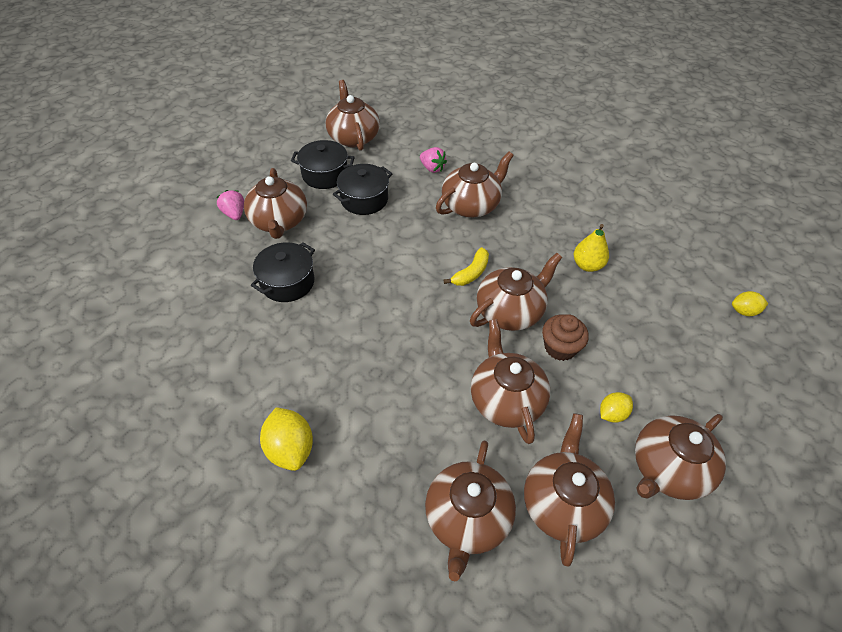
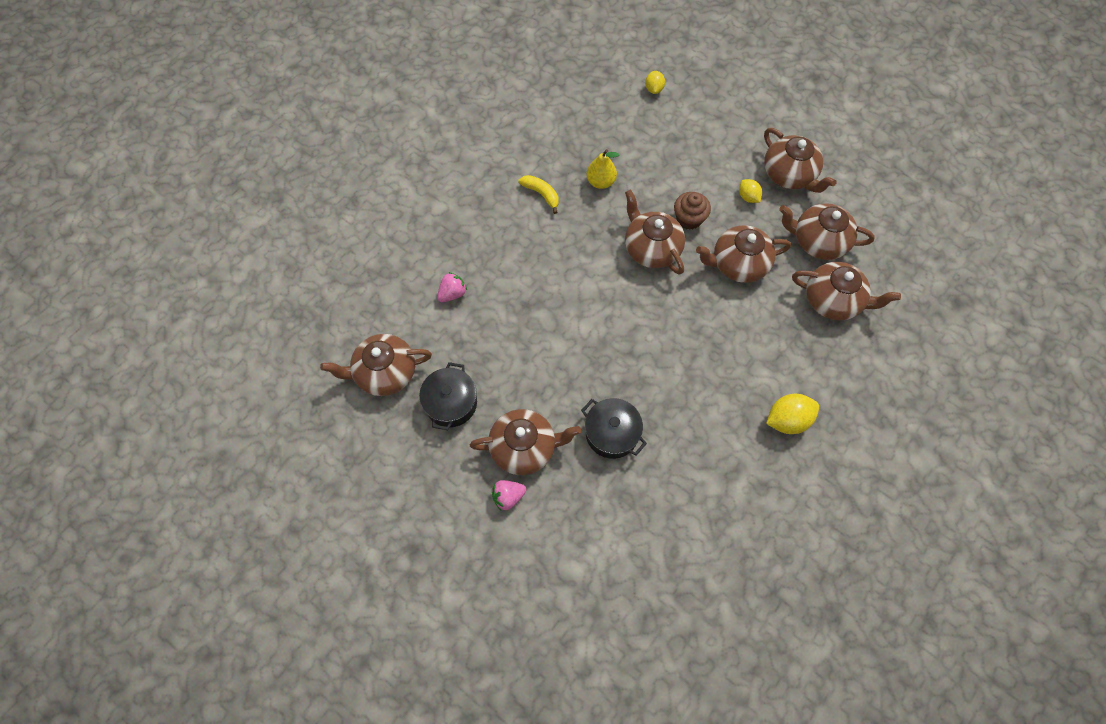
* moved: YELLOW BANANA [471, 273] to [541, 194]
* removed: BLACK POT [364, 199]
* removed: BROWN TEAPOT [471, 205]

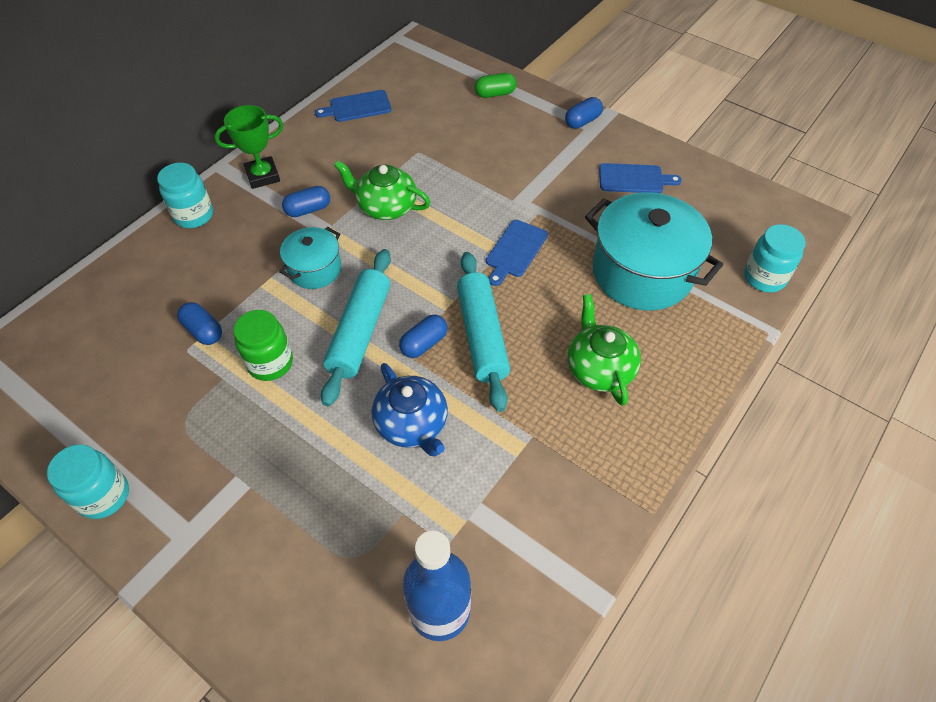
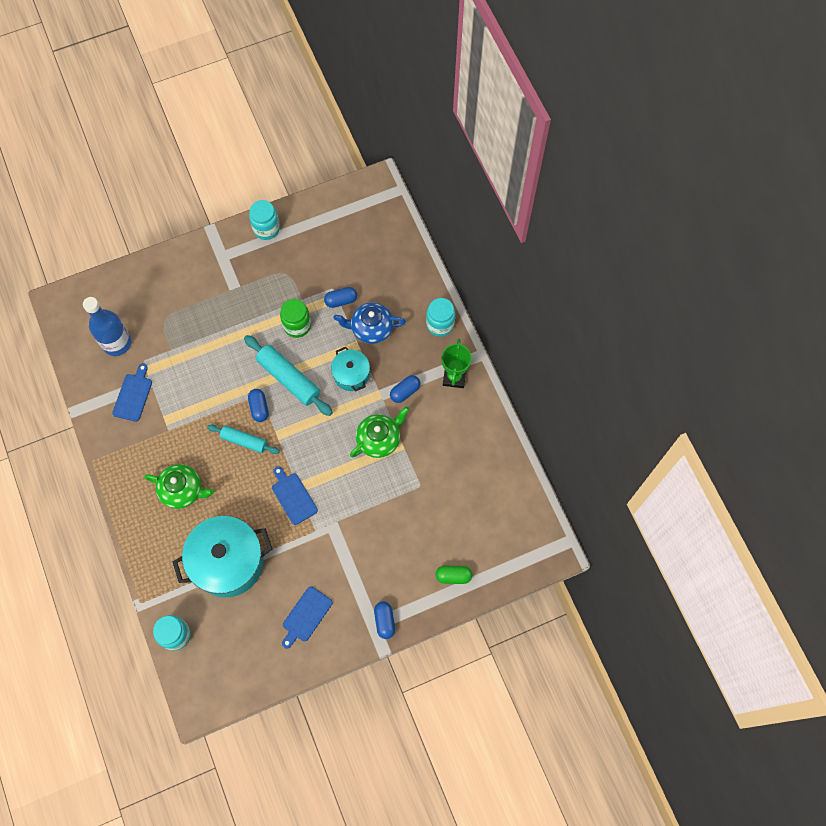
* moved: BLUE CUTTING BOARD [357, 107] to [133, 395]
* resized: TURQUOISE ROLLING PIN [482, 336] = [244, 441] x0.63
* moved: BLUE TEAPOT [412, 424] to [371, 328]
* turned: BLUE CAPSULE [308, 210] = [405, 392] 45 degrees clockwise
* turned: GREEN CAPSULE [495, 94] = [453, 576] 75 degrees clockwise

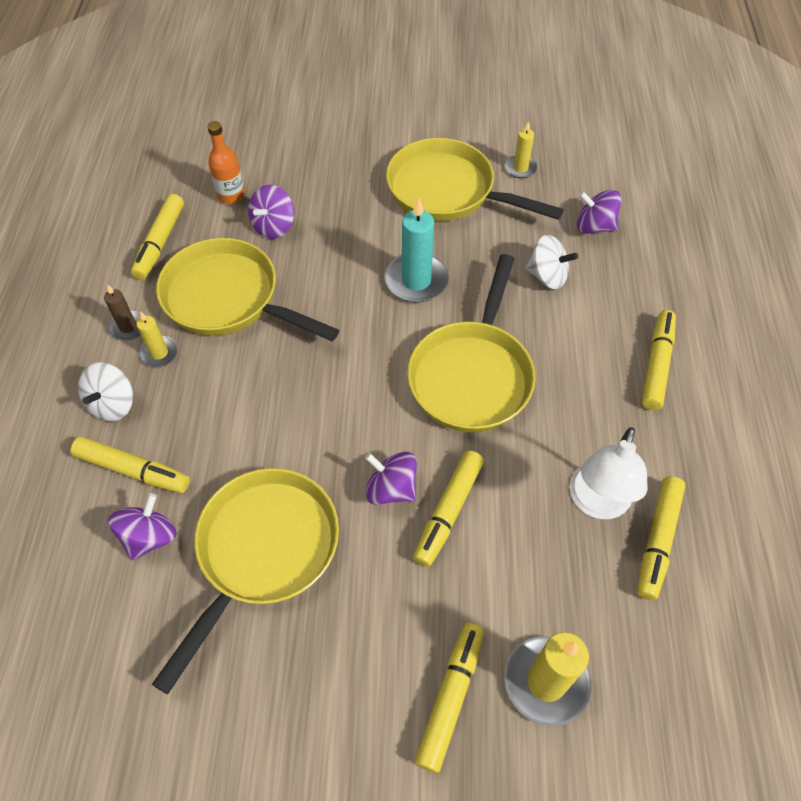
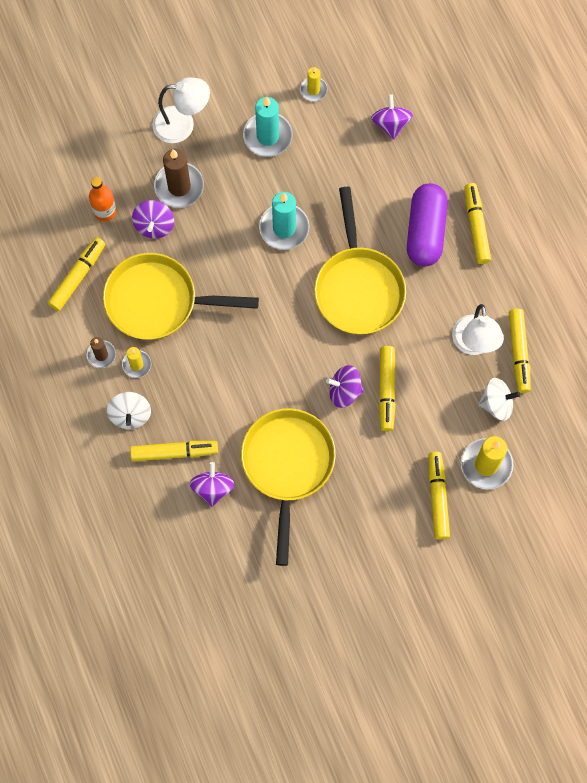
* turned: YELLOW MARKER [160, 243] = [78, 276] 135 degrees counterclockwise
* added: WHITE LAMP [182, 125]
* added: BROWN CANDLE [179, 186]
* replaced: YELLOW PAN [447, 191] to TURQUOISE CANDLE [267, 136]
* turned: PURPLE SPINNING TOP [594, 226] = [391, 124] 90 degrees clockwise
* added: PURPLE CAPSULE [425, 231]
* moved: WHITE SPINNING TOP [547, 276] to [496, 404]

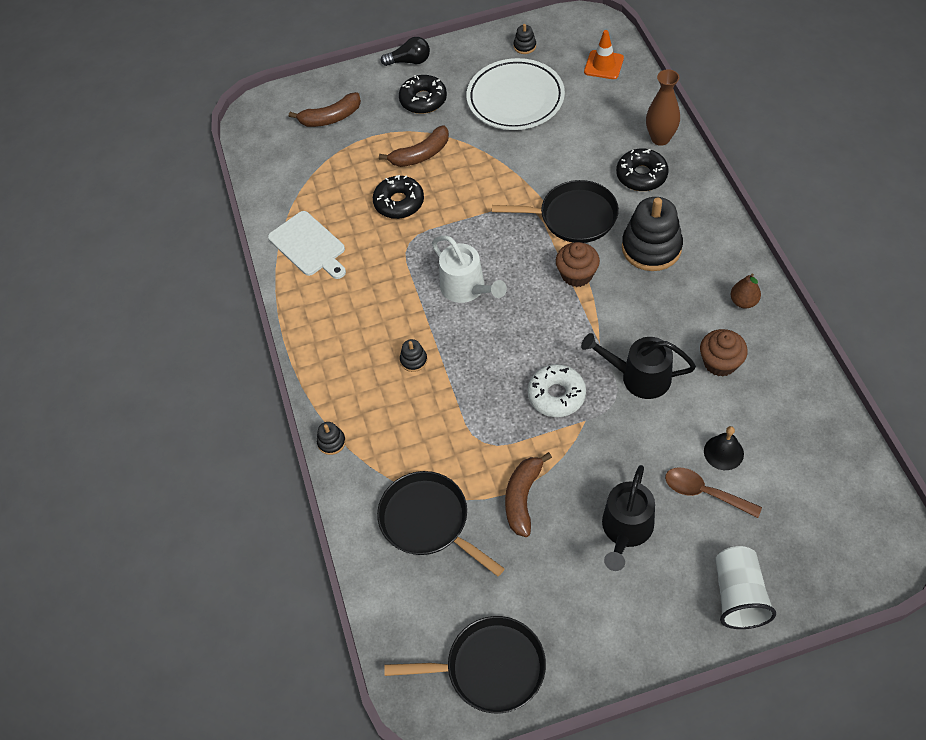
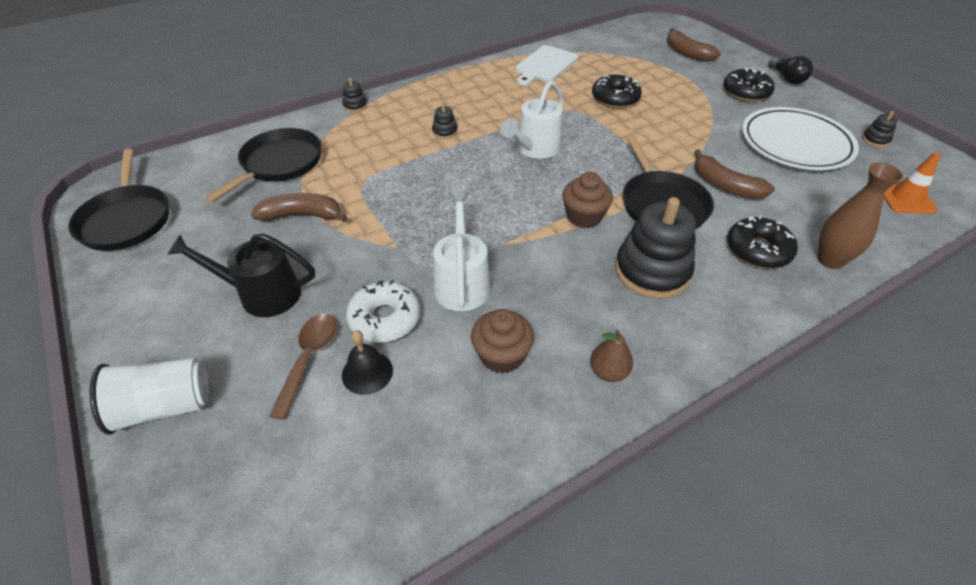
* moved: WHITE DONUT [556, 395] to [385, 319]
* recoloured: BLACK WATERING CAN [639, 377] to WHITE WATERING CAN [462, 282]
* moved: BROWN BANANA [421, 154] to [725, 185]

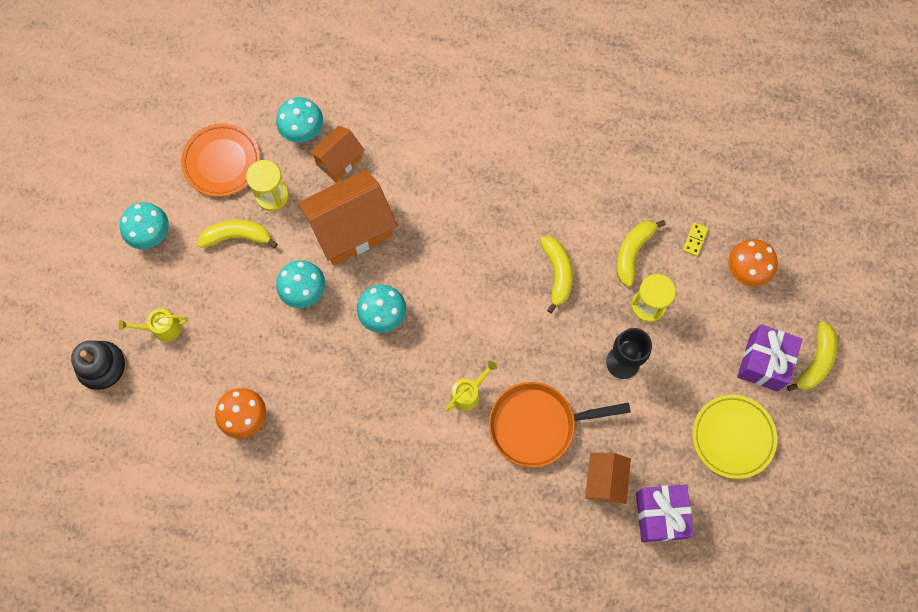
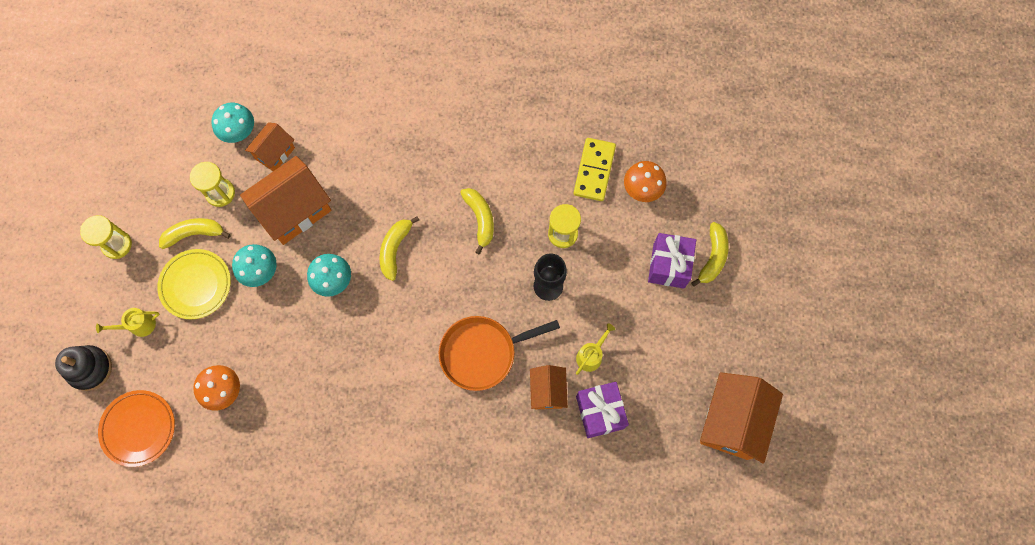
* replaced: TURQUOISE MUSHROOM [151, 234] to YELLOW HOURGLASS [117, 245]
* moved: ORANGE PLATE [221, 162] to [139, 428]
* moved: YELLOW PLATE [733, 437] to [196, 285]
* moved: YELLOW BANANA [632, 252] to [395, 249]
* resized: YELLOW DOMINO [695, 240] = [594, 170] x2.21
* moved: YELLOW WATERING CAN [468, 394] to [591, 355]
* added: ORANGE HOUSE [732, 422]

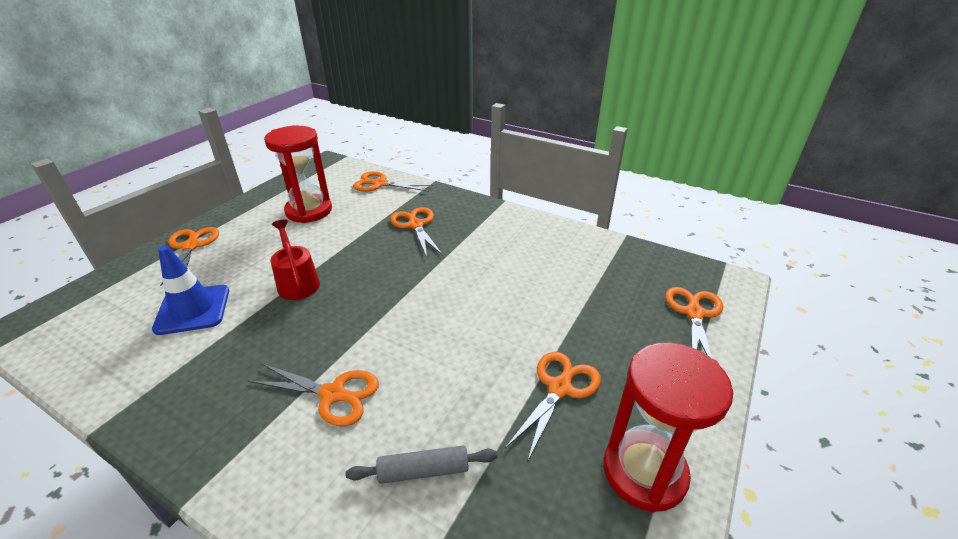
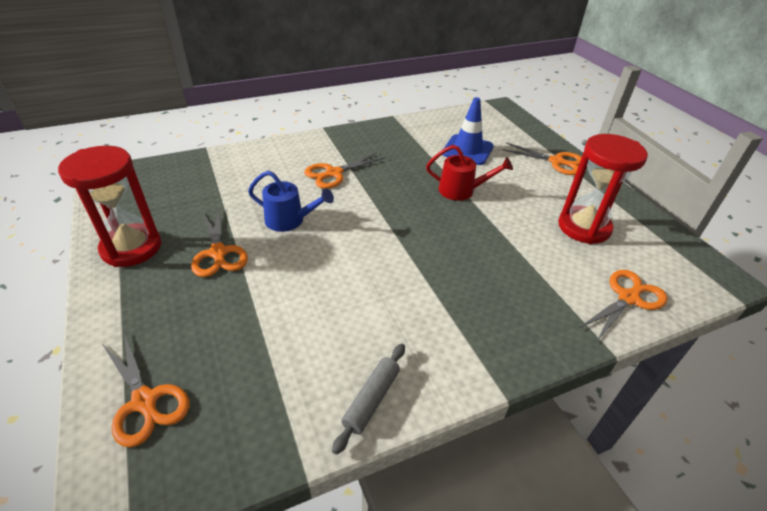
* added: BLUE WATERING CAN [290, 220]
* moved: GREY ROLLING PIN [423, 471] to [371, 400]
* removed: ORANGE SCISSORS [415, 225]

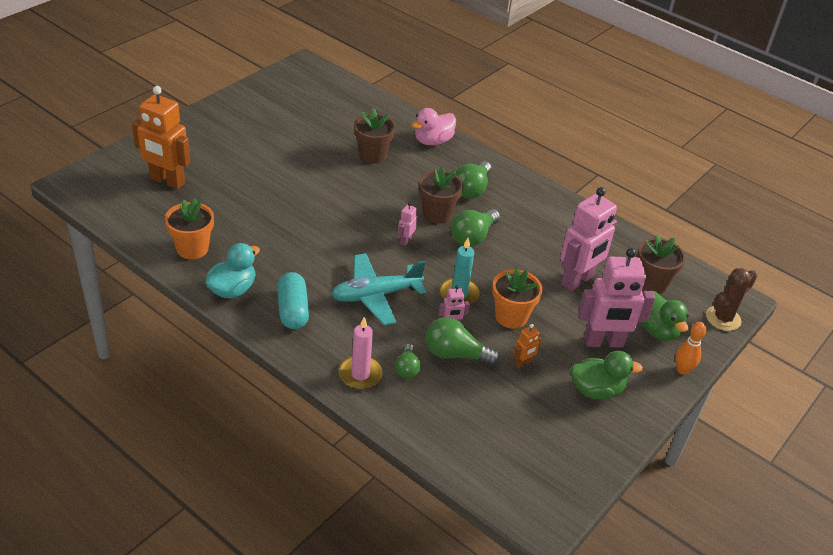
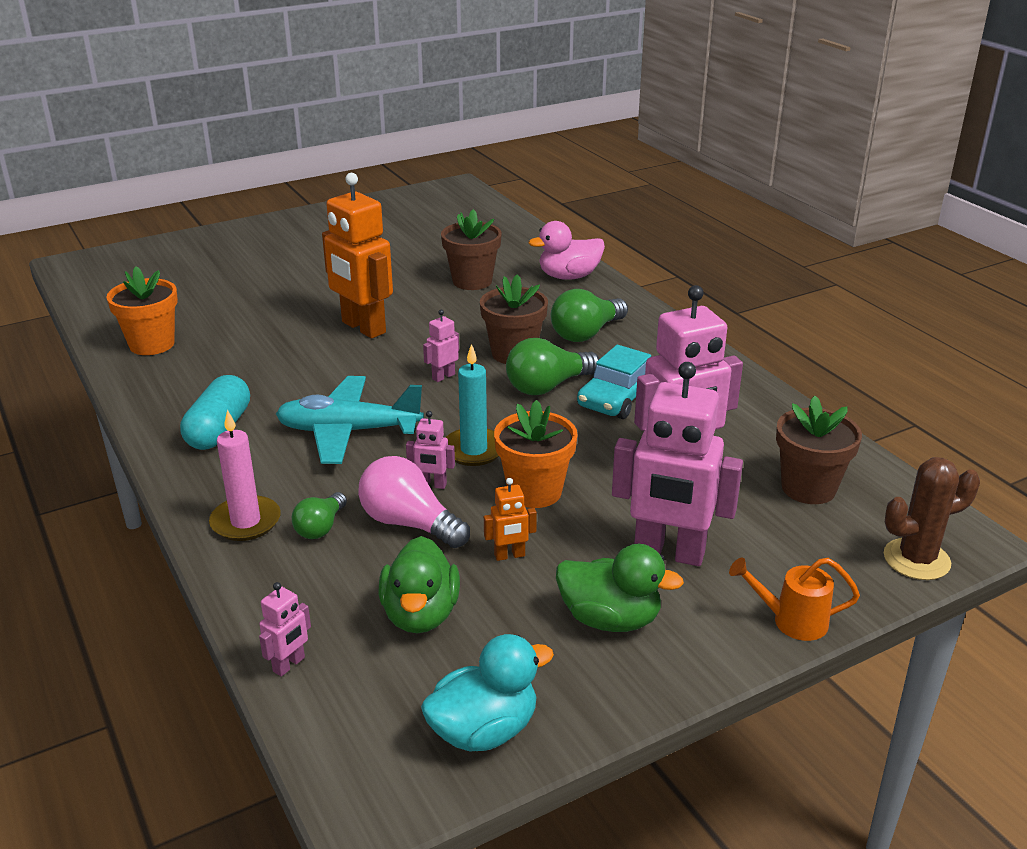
* added: PINK ROBOT [289, 665]
* moved: ORANGE ROBOT [167, 181] to [363, 328]
* recoloured: GREEN LIGHT BULB [455, 354] to PINK LIGHT BULB [409, 523]
* moved: GREEN DUCK [657, 330] to [420, 614]
* moved: TURQUOISE DUCK [232, 289] to [484, 730]
* added: TURQUOISE CAR [617, 398]
* replaced: ORANGE BOWLING PIN [682, 370] to ORANGE WATERING CAN [791, 621]

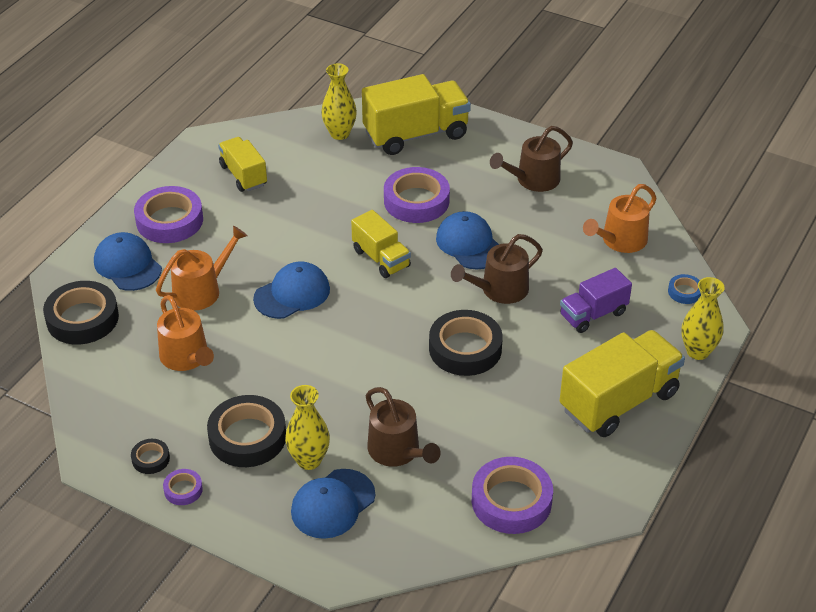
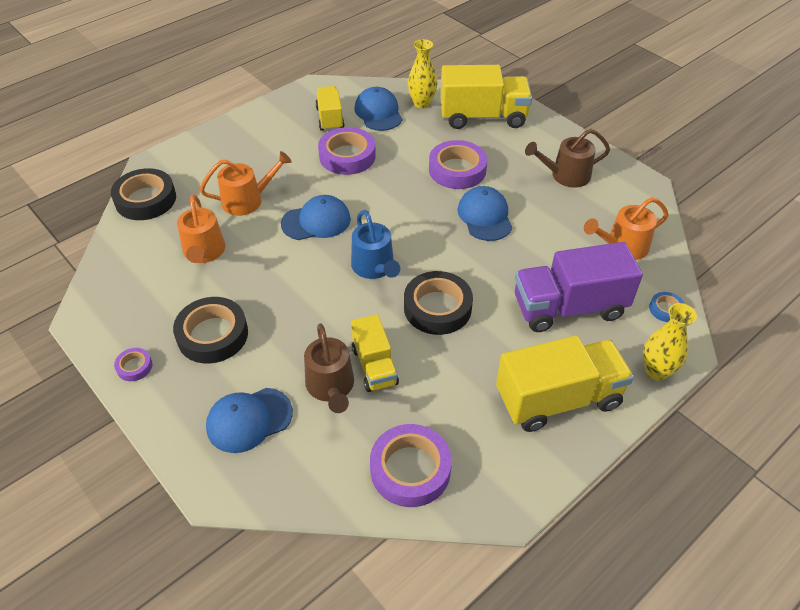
* moved: PURPLE TAPE [169, 220] to [347, 156]
* added: BLUE WATERING CAN [374, 267]
* moved: YELLOW TRUCK [381, 258] to [374, 366]
* moved: BLUE CAP [127, 265] to [378, 112]
* resized: PURPLE TRUCK [593, 314] = [569, 307] x1.70
* removed: BLACK TAPE [151, 459]
* removed: YELLOW VASE [309, 460]
* removed: BROWN WATERING CAN [499, 290]

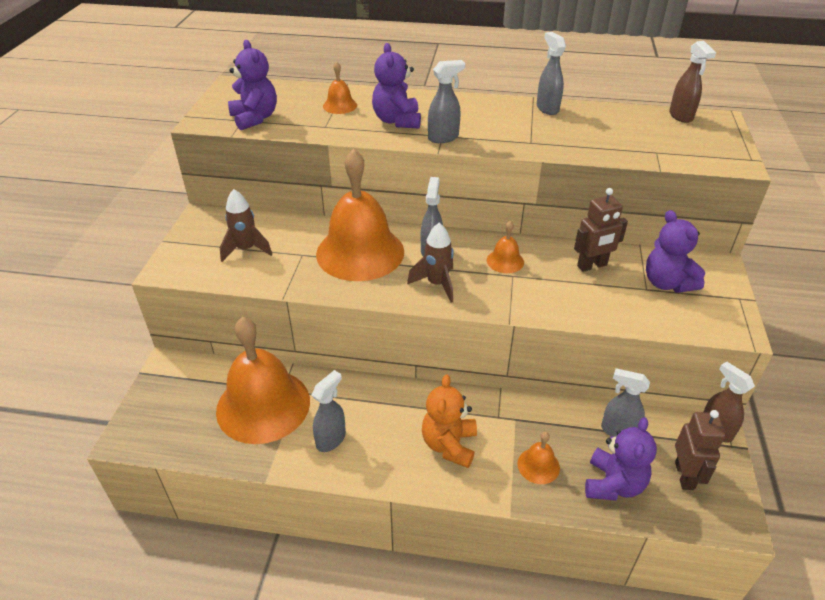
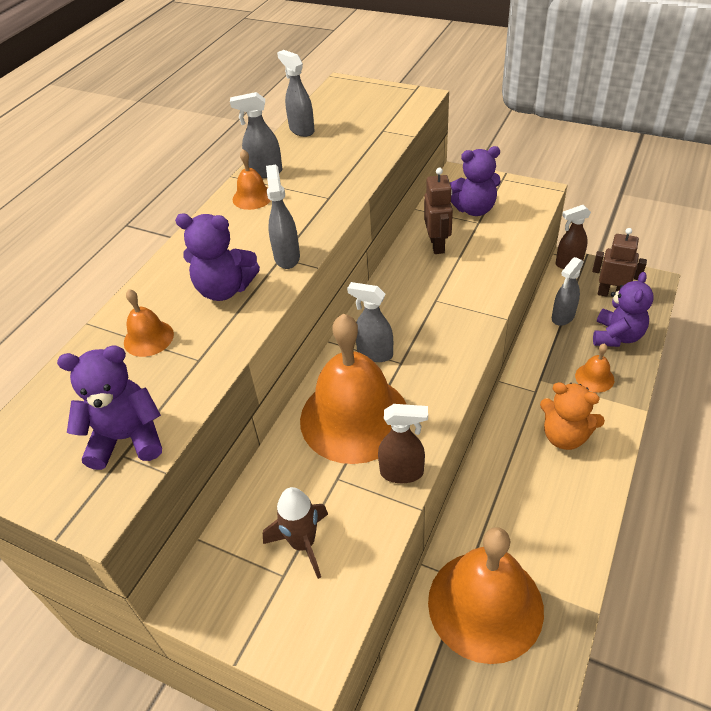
* moved: ORANGE BELL [505, 261] to [252, 197]
* moved: GREY SPRAY BOTTLE [331, 439] to [301, 130]
* moved: BROWN SPRAY BOTTLE [681, 116] to [402, 472]
* turned: PURPLE TEDDY BEAR [613, 484] = [617, 336] 75 degrees clockwise
* removed: BROWN ROCKET [437, 284]

